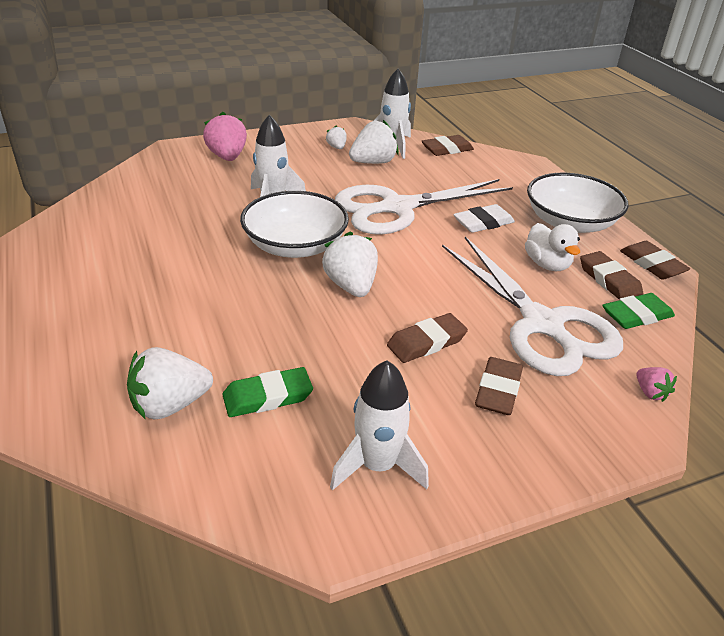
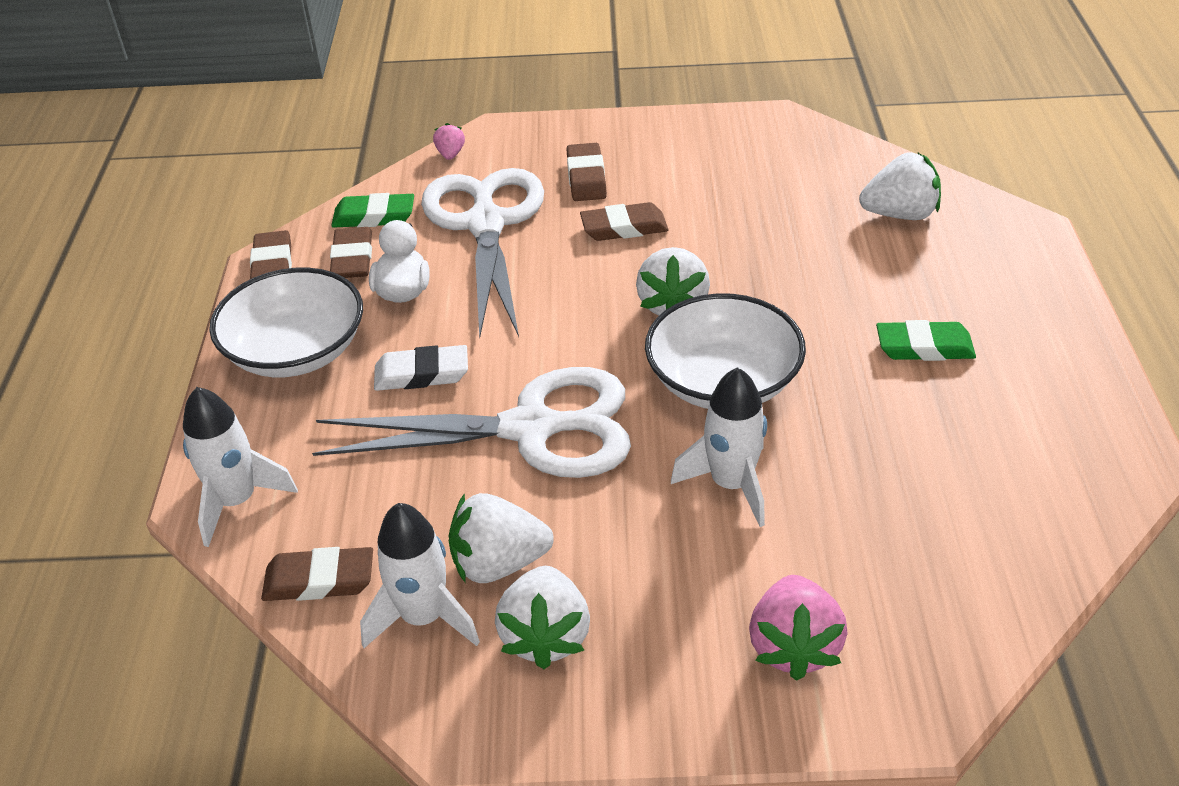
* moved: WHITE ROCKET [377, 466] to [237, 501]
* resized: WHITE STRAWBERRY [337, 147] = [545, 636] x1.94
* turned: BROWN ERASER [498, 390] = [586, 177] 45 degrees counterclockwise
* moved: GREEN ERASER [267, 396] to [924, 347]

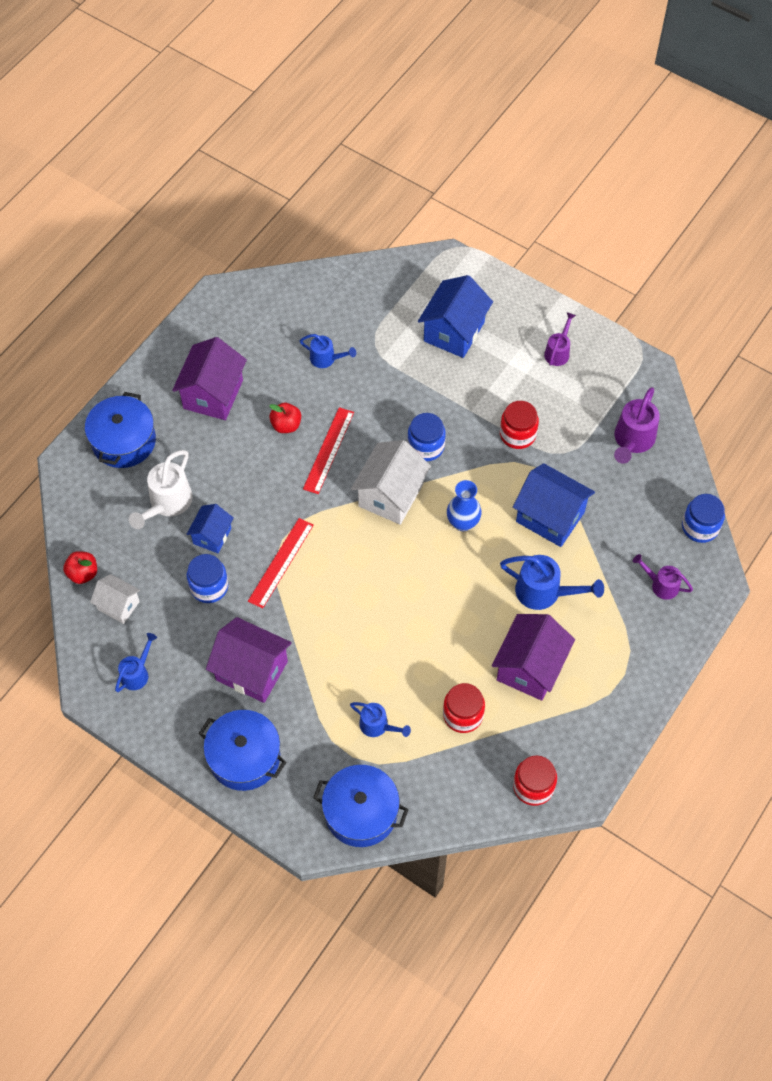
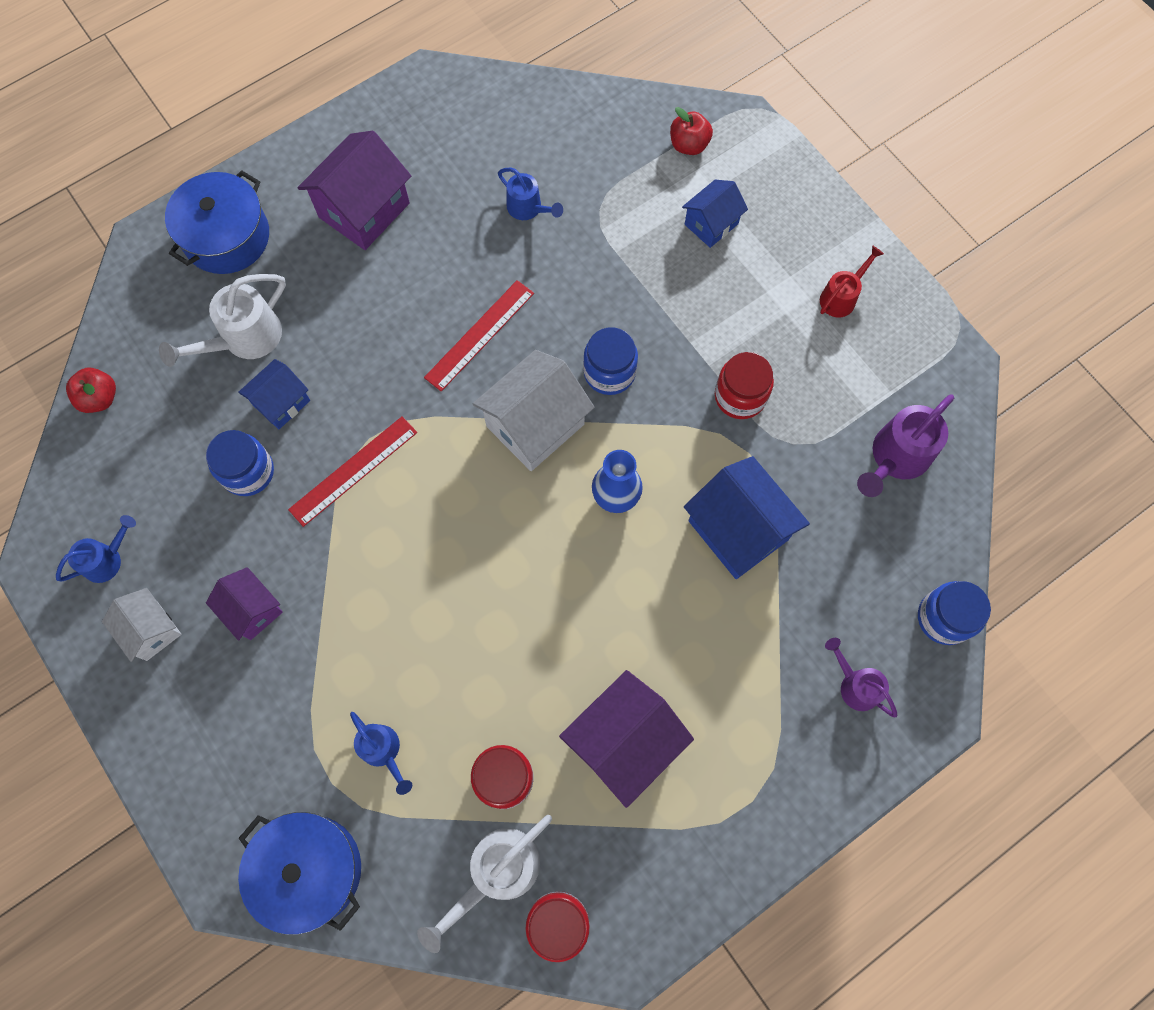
* moved: WHITE HOUSE [118, 605] to [151, 630]
* resized: PURPLE HOUSE [252, 671] = [252, 610] x0.59
* added: WHITE WATERING CAN [496, 872]
* moved: RED APPLE [286, 425] to [689, 145]
* resized: BLUE HOUSE [454, 331] = [711, 224] x0.59
* recoloured: PURPLE WATERING CAN [558, 352] to RED WATERING CAN [841, 297]
* removed: BLUE POT [244, 757]
* removed: BLUE WATERING CAN [544, 592]

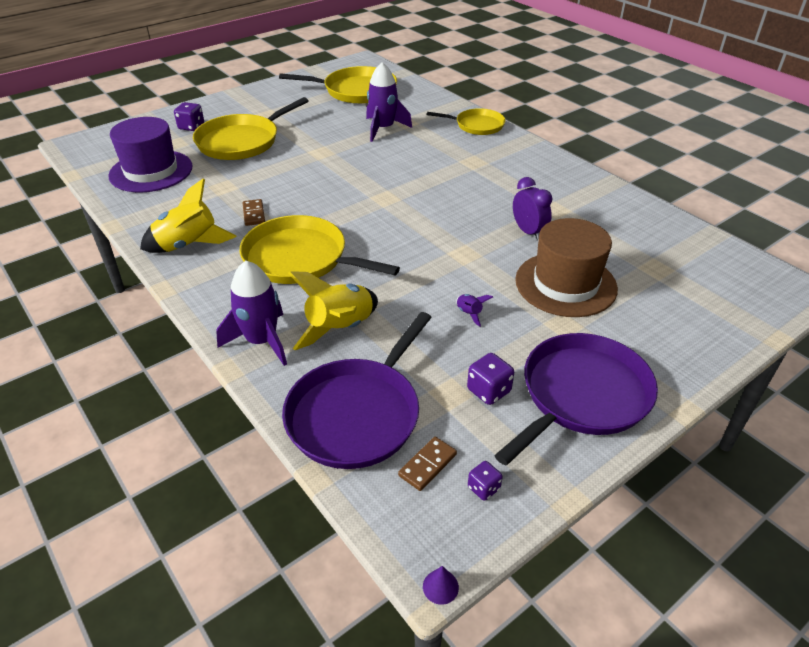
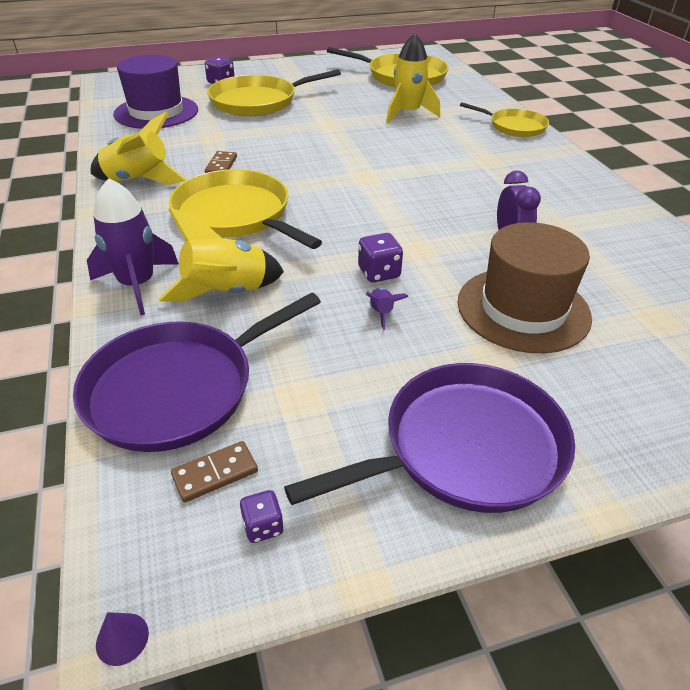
* moved: PURPLE DICE [489, 391] to [379, 273]
* recoloured: PURPLE ROCKET [383, 129] to YELLOW ROCKET [408, 113]

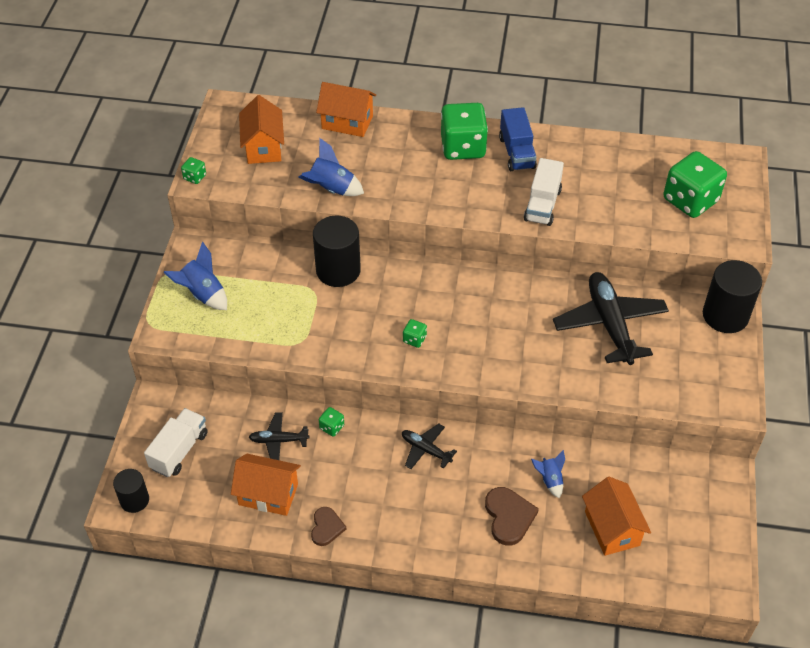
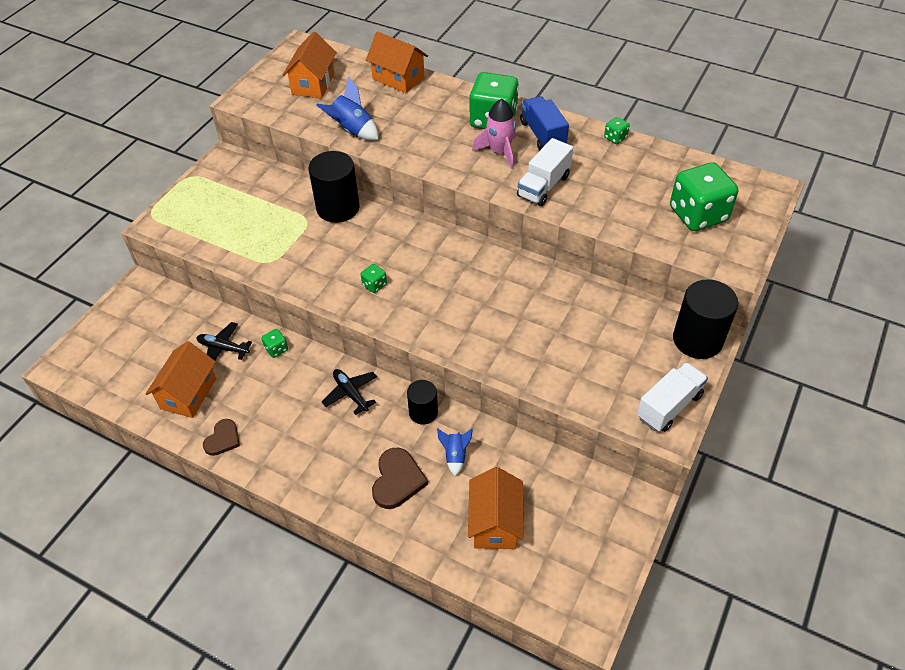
* turned: ORANGE HOUSE [268, 494] = [188, 394] 75 degrees clockwise
* moved: BLACK CYLINDER [134, 500] to [423, 412]
* added: PINK ROCKET [499, 152]
* turned: BLUE TRUCK [517, 152] = [542, 135] 150 degrees clockwise
* moved: GREEN DICE [195, 177] to [615, 138]
* moved: WHITE TRUCK [179, 451] to [669, 406]
* removed: BLUE ROCKET [203, 294]
* removed: BLACK PLANE [609, 324]

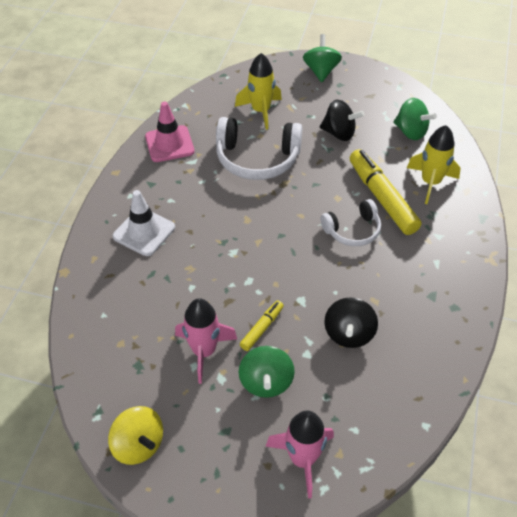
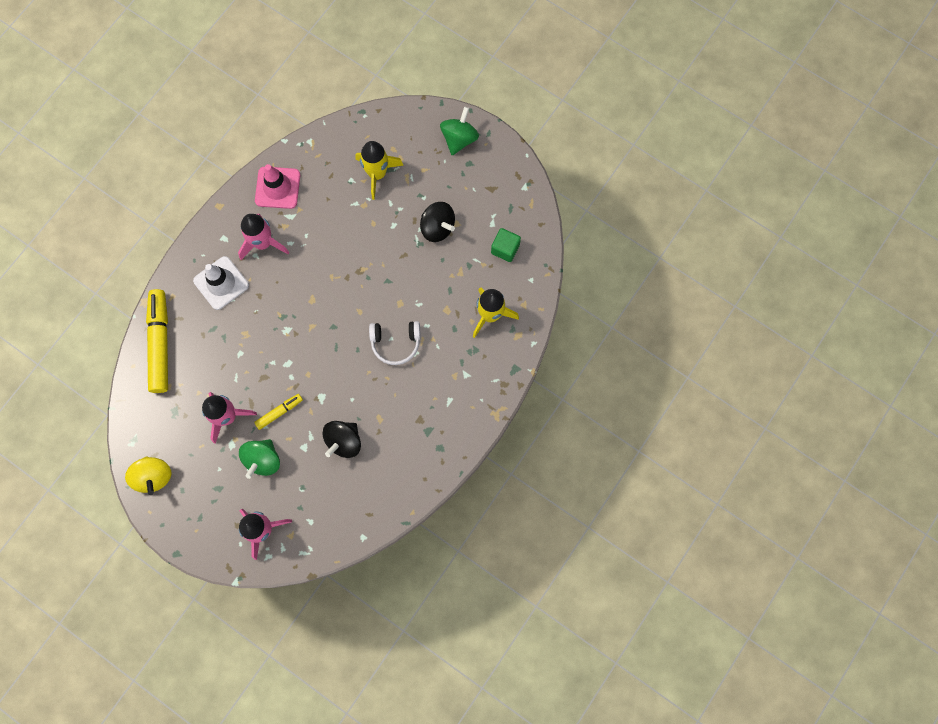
* moved: YELLOW MARKER [382, 197] to [160, 343]
* added: PINK ROCKET [263, 243]
* replaced: GREEN SPINNING TOP [411, 132] to GREEN CUBE [505, 249]
* removed: WHITE HEADPHONES [257, 158]

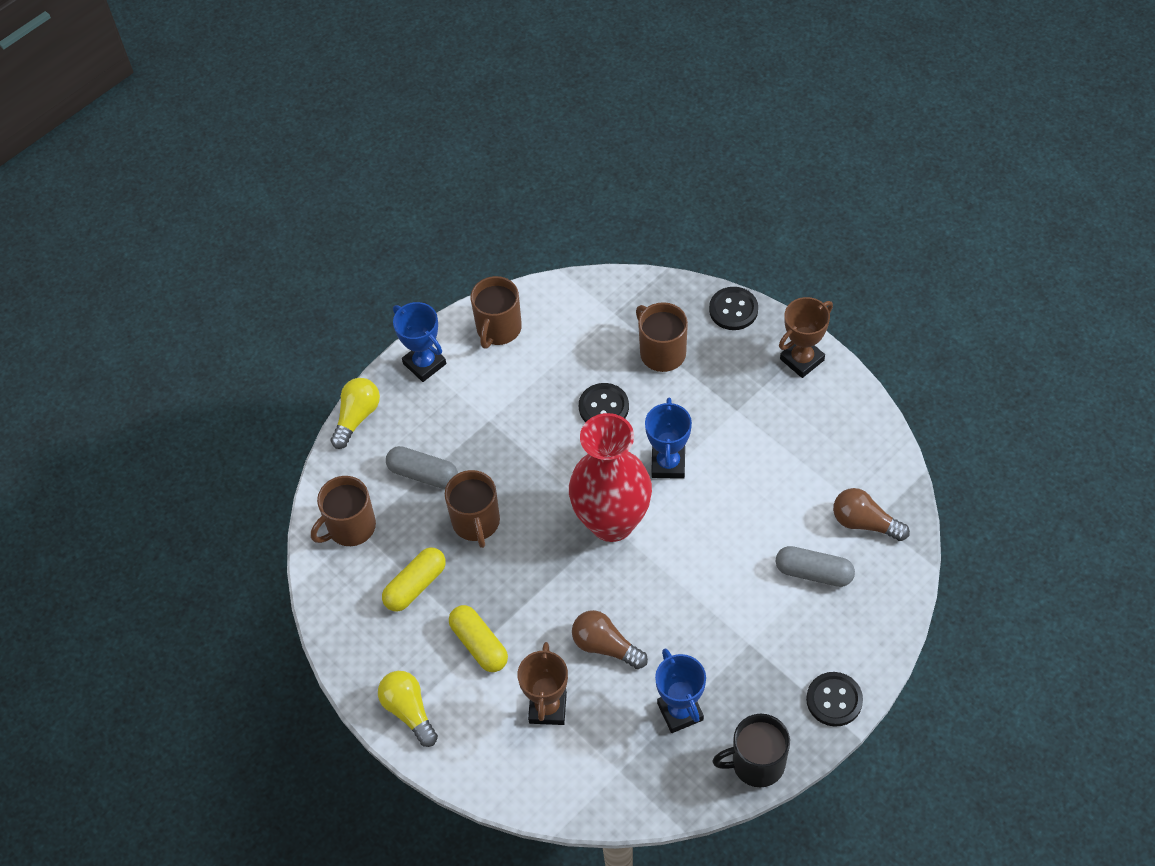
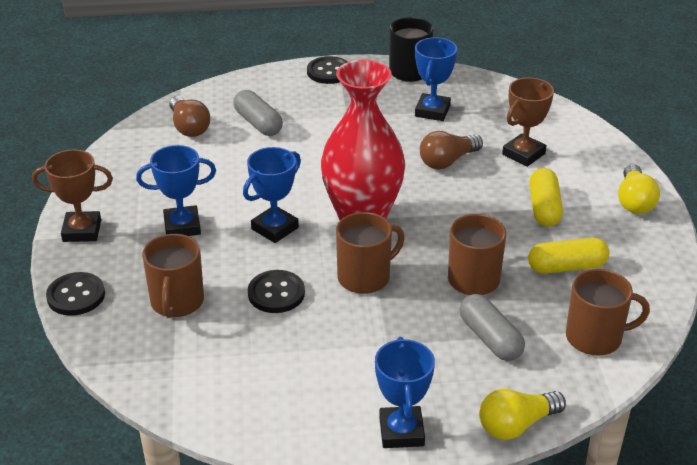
* added: BLUE TROPHY [182, 226]
* moved: BROWN MUG [498, 329] to [365, 277]
* turned: BROWN LIGHT BULB [605, 646] = [447, 161] 75 degrees clockwise

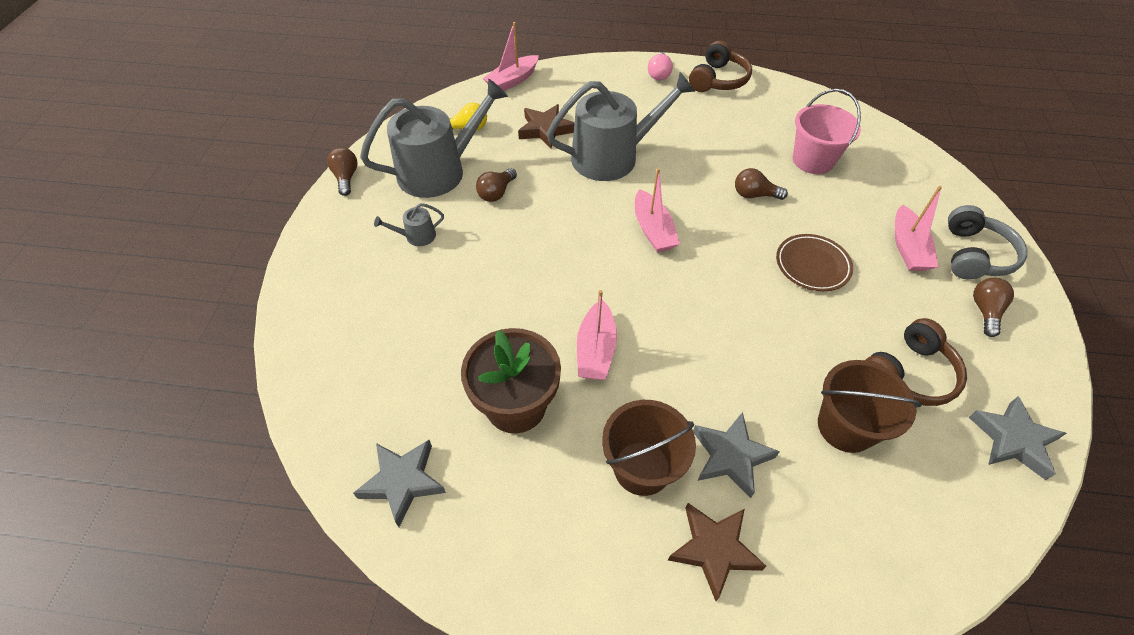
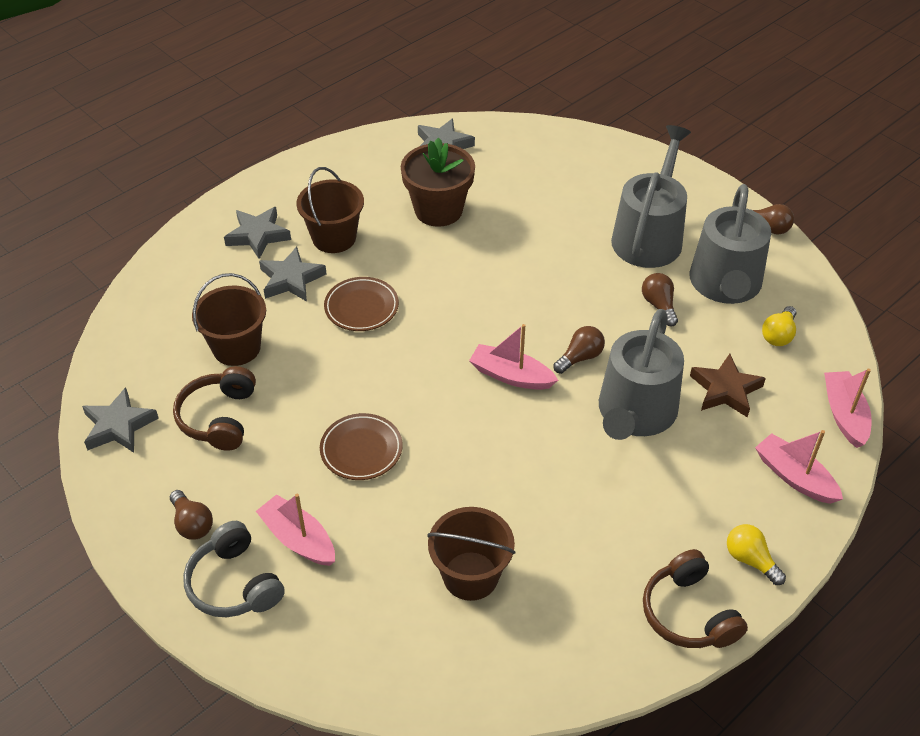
* recoloured: BROWN STAR [714, 549] to GREY STAR [258, 235]
* added: BROWN PLATE [361, 307]
* recoloured: PINK BUCKET [813, 160] to BROWN BUCKET [470, 576]
* moved: BROWN LIGHT BULB [754, 195] to [580, 357]
* resized: GREY WATERING CAN [416, 236] = [649, 235] x2.43
* recoloured: PINK LIGHT BULB [659, 74] to YELLOW LIGHT BULB [750, 560]
* moved: PINK BOAT [596, 350] to [794, 477]

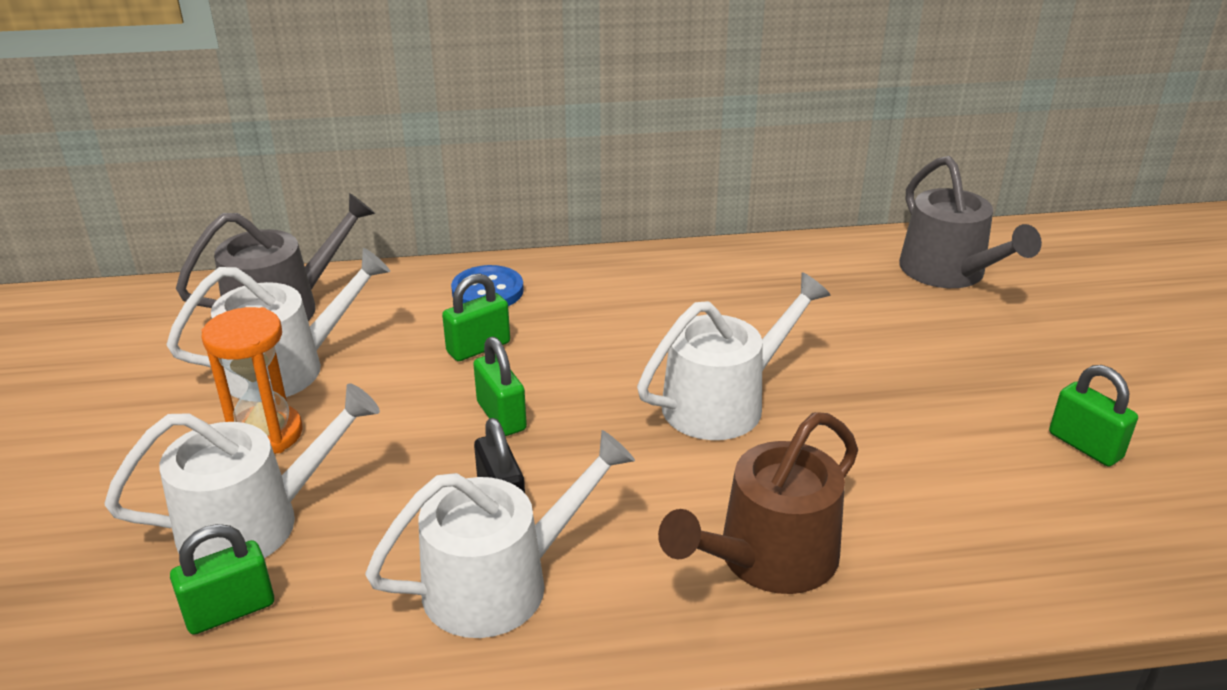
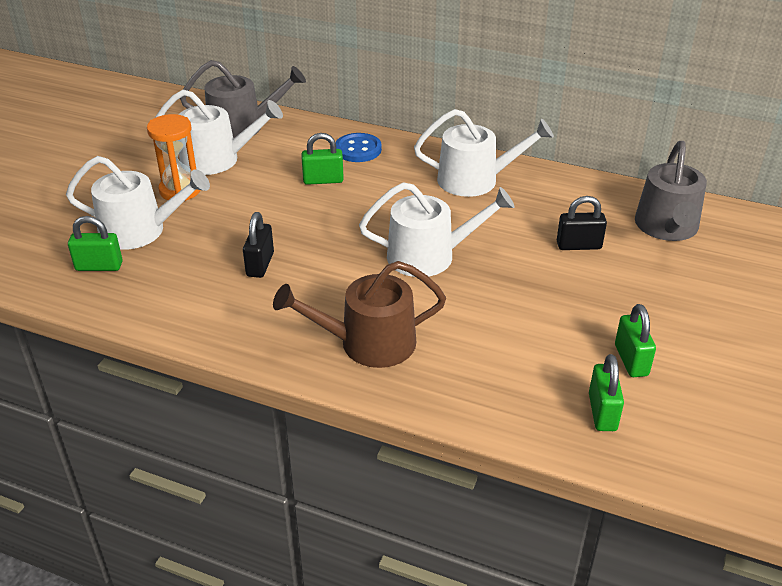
* moved: WHITE WATERING CAN [500, 582] to [475, 180]
* added: BLACK PADLOCK [578, 245]
* moved: GREEN PADLOCK [501, 416] to [602, 412]

